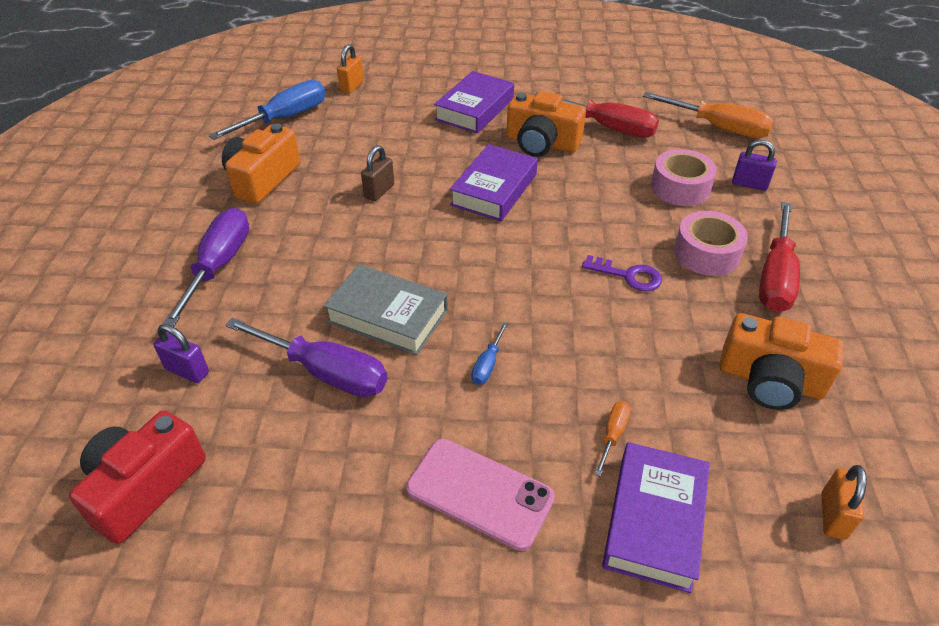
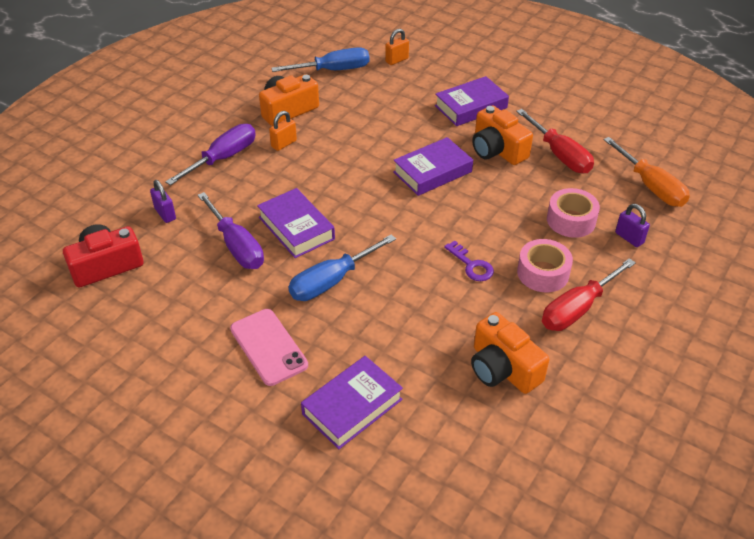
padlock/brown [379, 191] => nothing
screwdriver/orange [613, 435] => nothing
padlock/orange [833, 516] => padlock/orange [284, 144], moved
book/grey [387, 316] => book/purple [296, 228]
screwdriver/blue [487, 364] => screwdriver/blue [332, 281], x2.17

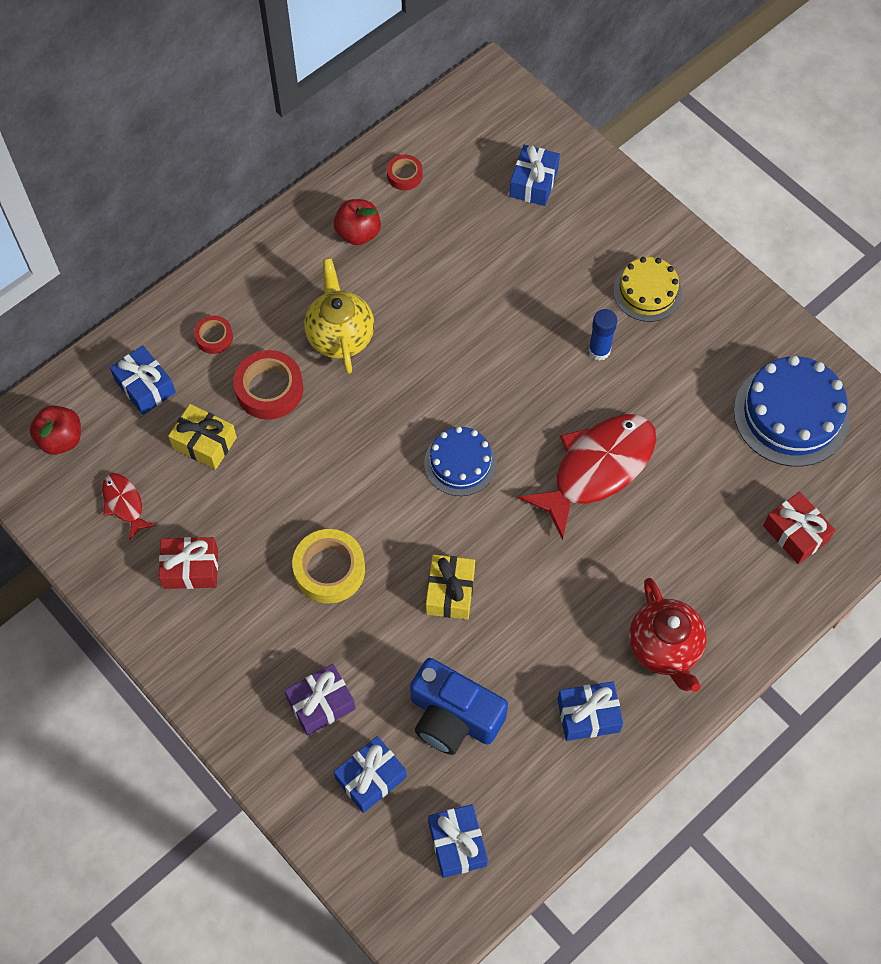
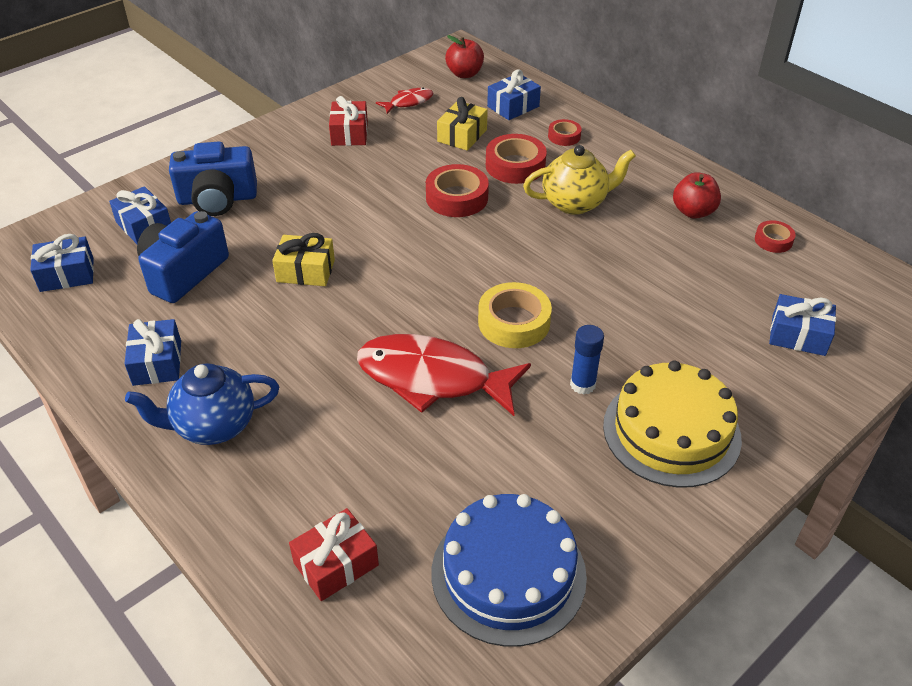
cake/blue [460, 463] => nothing
nothing => tape/red [457, 198]
tape/yellow [329, 570] => tape/yellow [514, 322], moved
gift/purple [321, 704] => camera/blue [217, 199]
teapot/red [664, 648] => teapot/blue [214, 426]
fish/red [597, 468] => fish/red [432, 378], 150 degrees clockwise
cake/yellow [647, 292] => cake/yellow [671, 431], x1.61

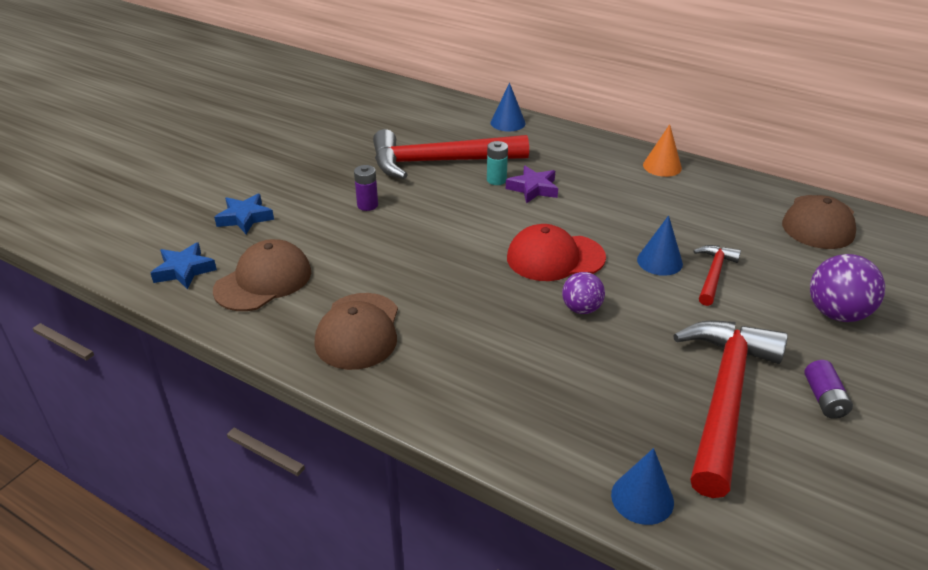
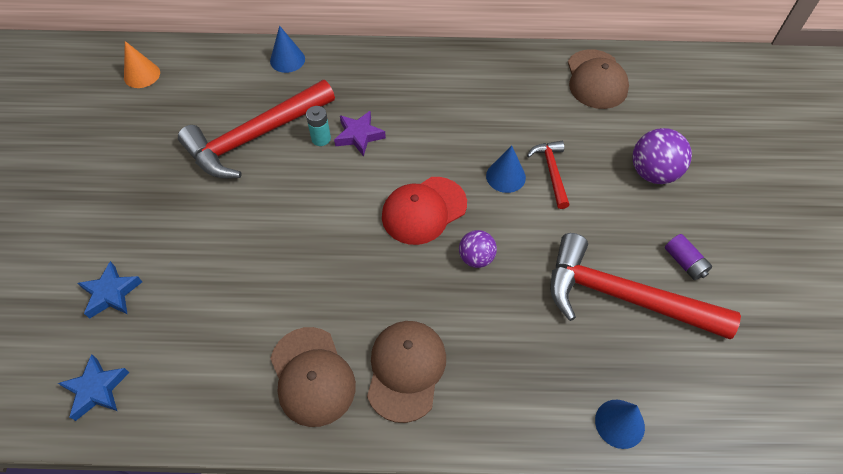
battery/purple [367, 205] => nothing
cap/brown [263, 281] => cap/brown [406, 370], moved
cone/orange [662, 166] => cone/orange [142, 75], moved
hammer/red [724, 398] => hammer/red [622, 297], 60 degrees counterclockwise

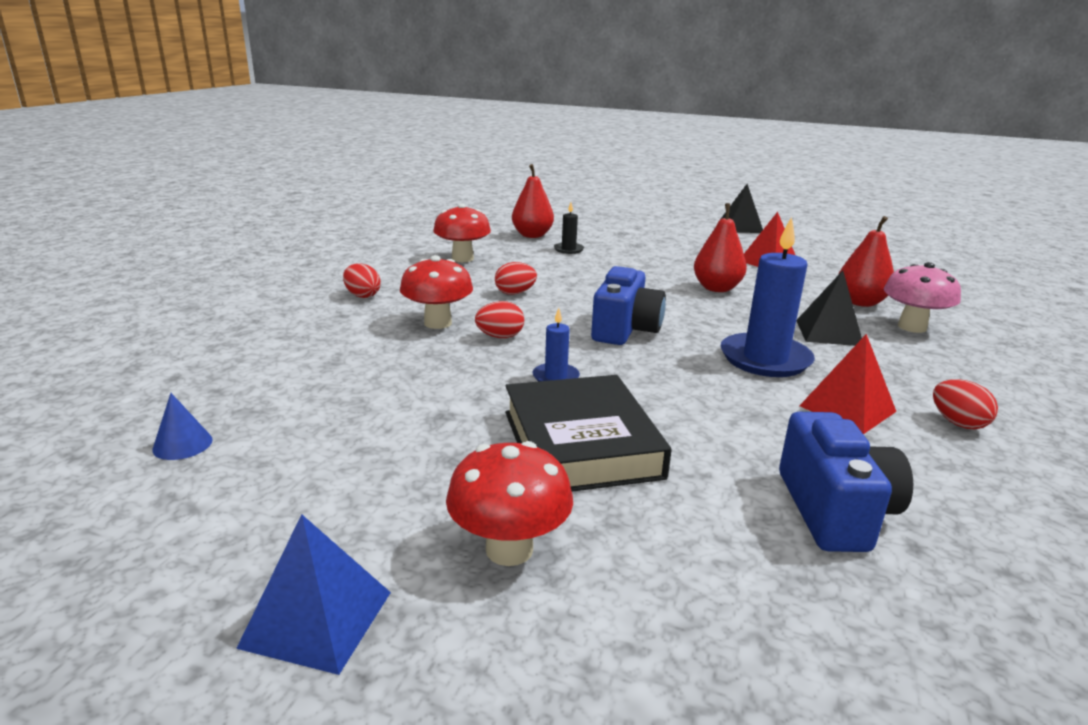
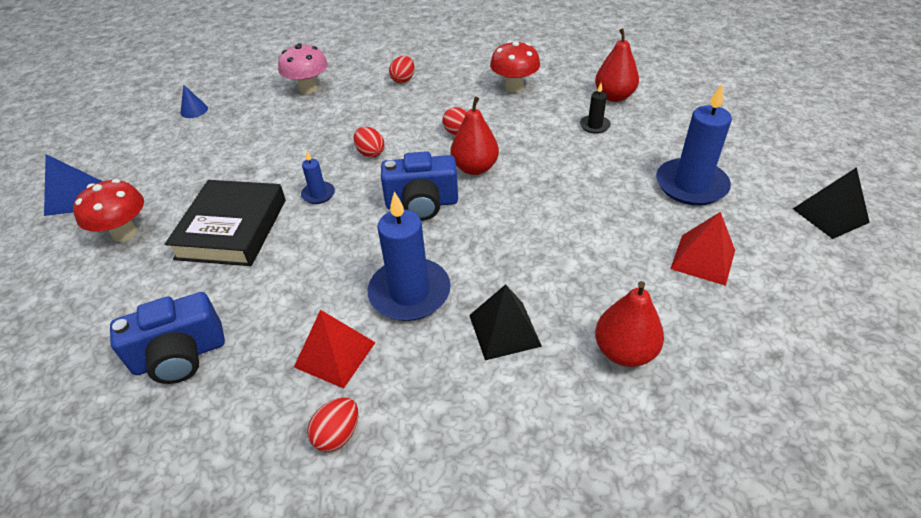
mushroom/red [438, 323] => nothing
nothing => candle/blue [691, 185]
pear/red [717, 288] => pear/red [475, 168], moved
mushroom/pink [912, 327] => mushroom/pink [308, 89], moved
book/black [581, 444] => book/black [232, 229], 45 degrees counterclockwise

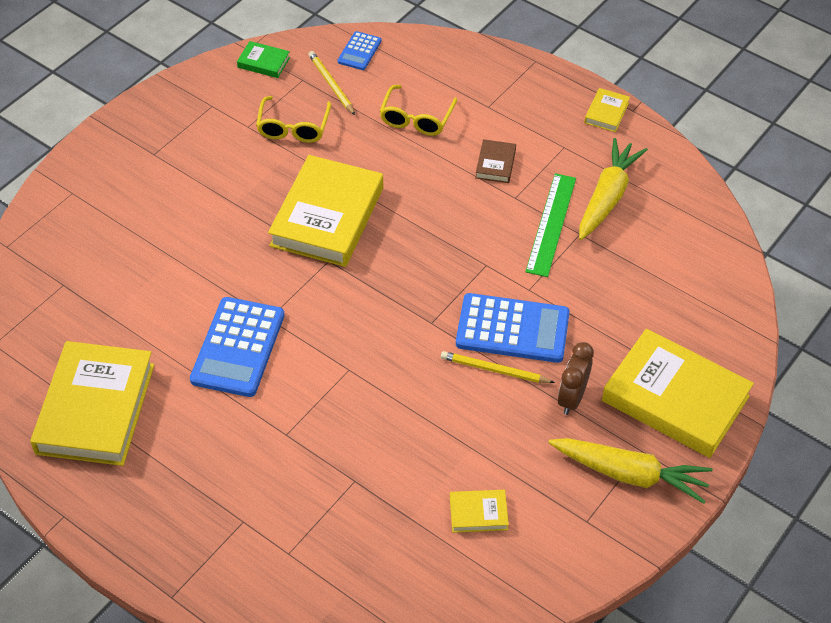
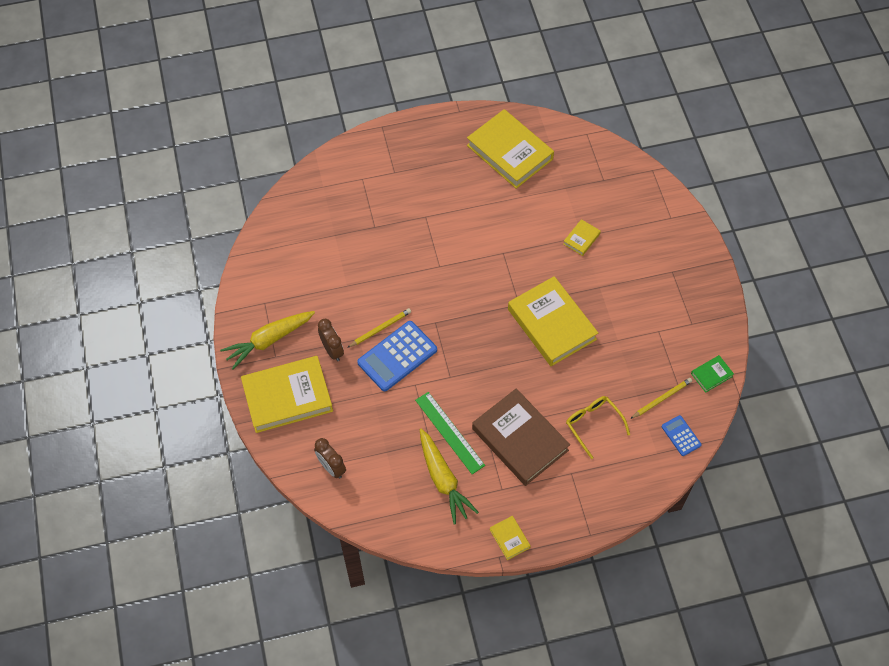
calculator/blue [238, 347] => nothing
glasses/yellow [293, 127] => nothing
nothing => clock/brown [331, 467]
book/yellow [478, 513] => book/yellow [581, 239], moved
pencil/yellow [331, 84] => pencil/yellow [661, 399], 45 degrees counterclockwise
book/brown [495, 164] => book/brown [520, 439], x2.31

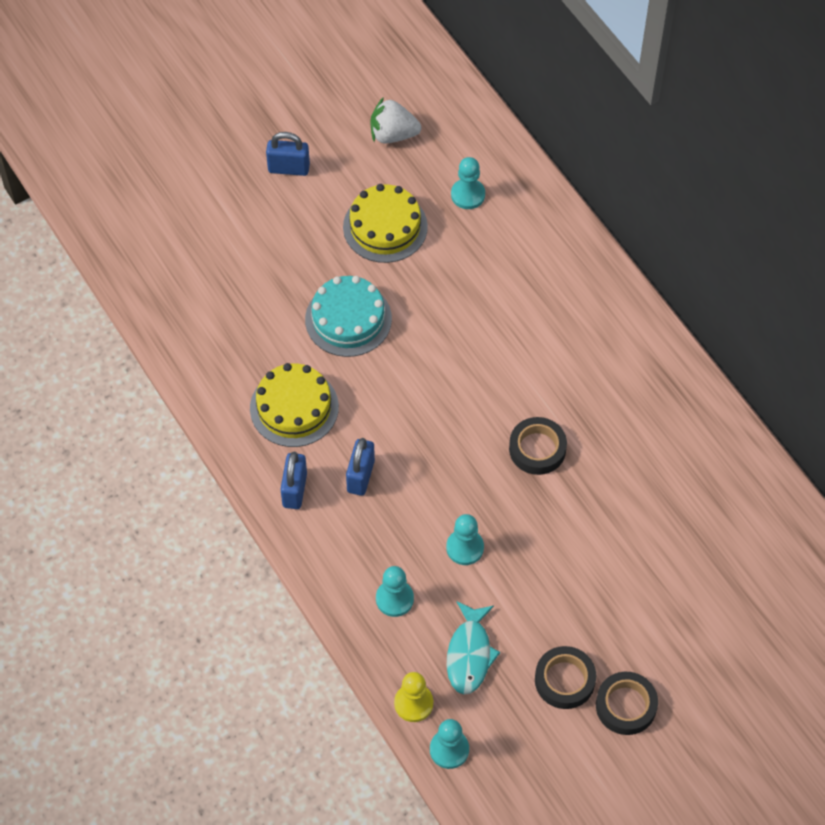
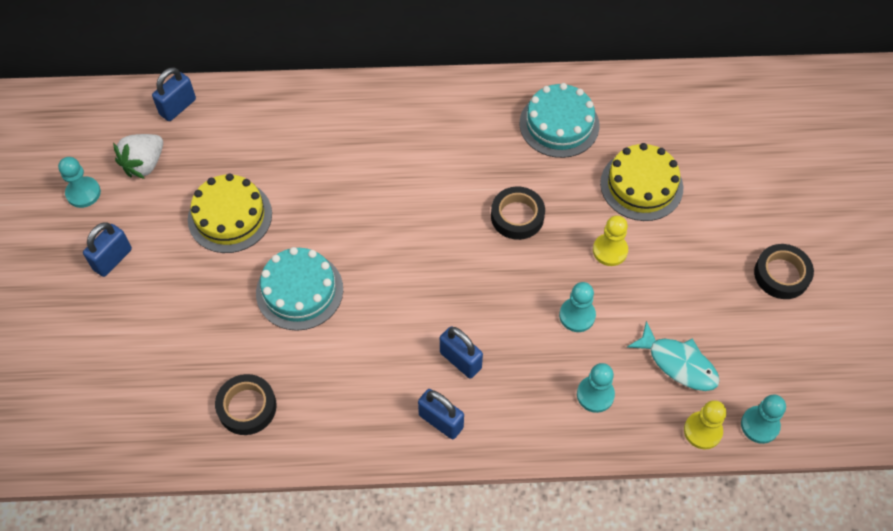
nothing => padlock/blue [178, 107]
nothing => cake/turquoise [559, 124]
nothing => pawn/yellow [610, 250]
cake/yellow [294, 407] => cake/yellow [641, 185], moved
pawn/turquoise [468, 195] => pawn/turquoise [83, 193], moved
tape/black [564, 680] => tape/black [247, 407], moved

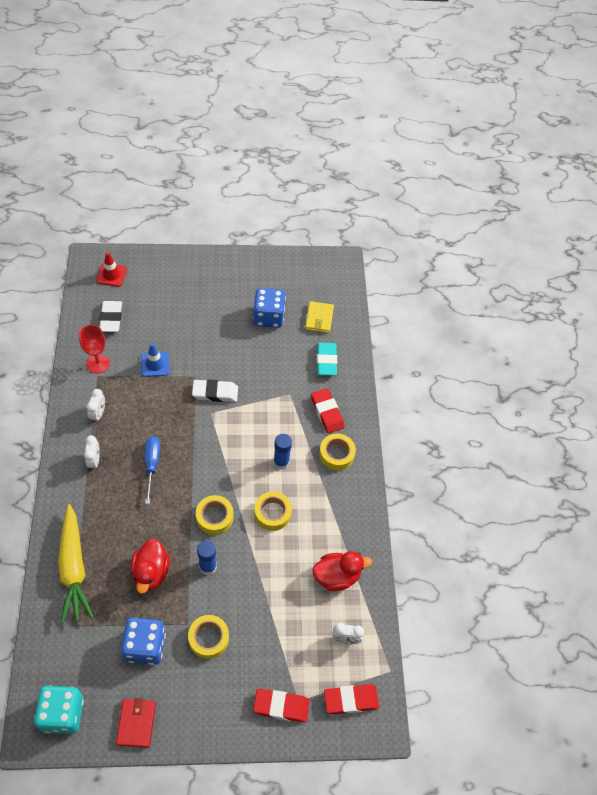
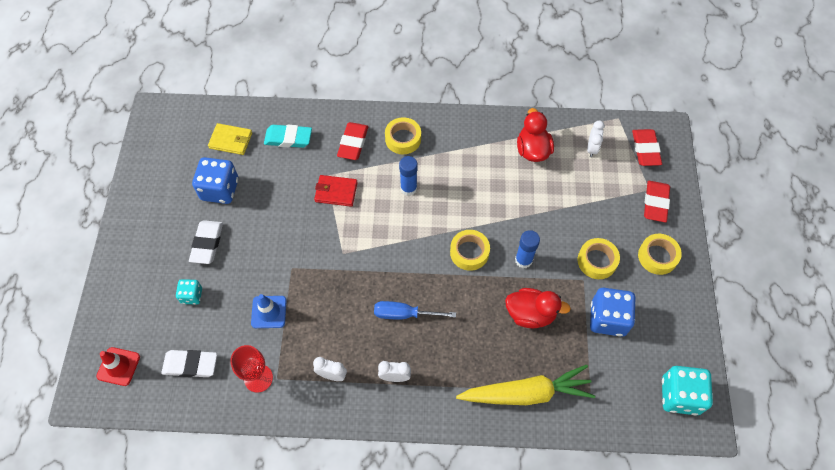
nothing => dice/turquoise [192, 296]
wallet/red [136, 723] => wallet/red [336, 192], moved
eraser/white [215, 393] => eraser/white [207, 243], moved
tape/yellow [272, 513] => tape/yellow [657, 256], moved
eraser/red [327, 412] => eraser/red [353, 143], 60 degrees counterclockwise

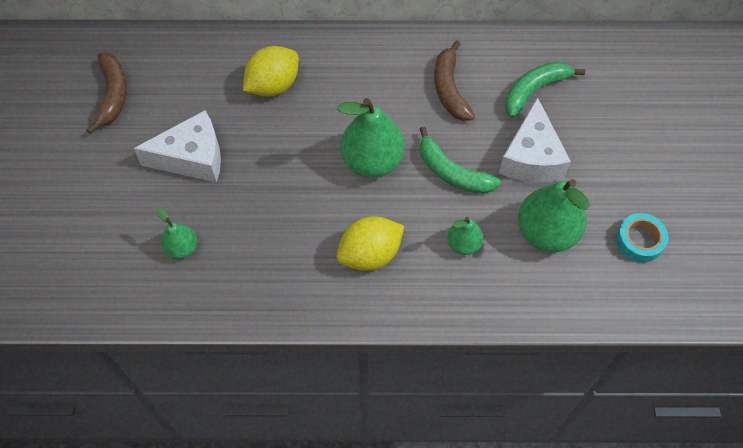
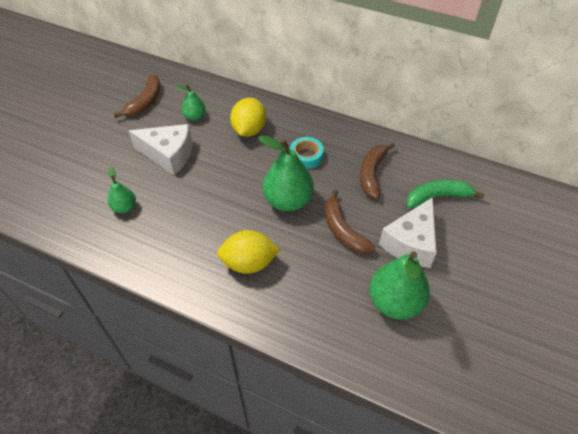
pear/green [463, 244] => pear/green [195, 116], moved
tape/turquoise [639, 241] => tape/turquoise [306, 156], moved
banana/green [452, 172] => banana/brown [343, 230]
lemon/yellow [273, 85] => lemon/yellow [249, 130], 60 degrees counterclockwise

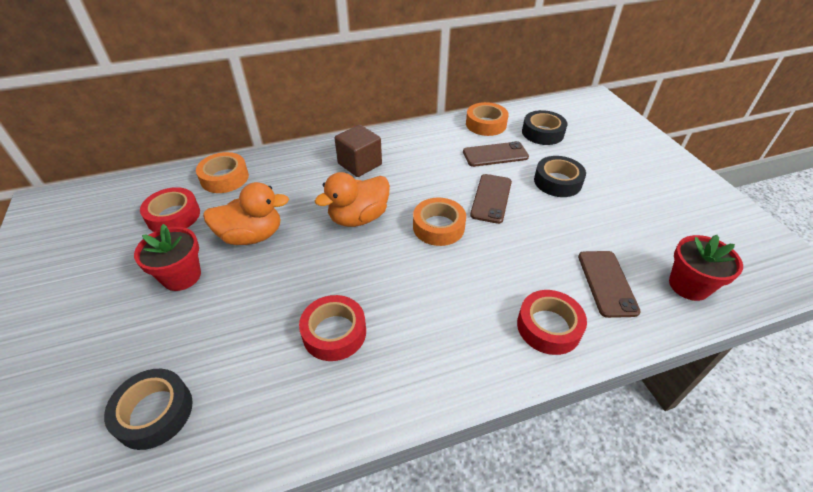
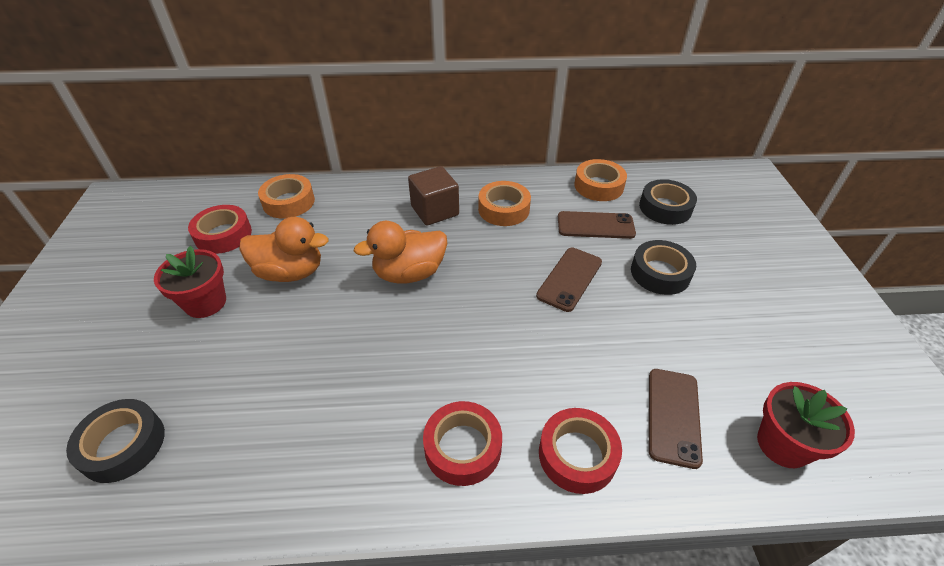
tape/red [334, 332] => tape/red [463, 447], moved
tape/orange [438, 227] => tape/orange [503, 209], moved

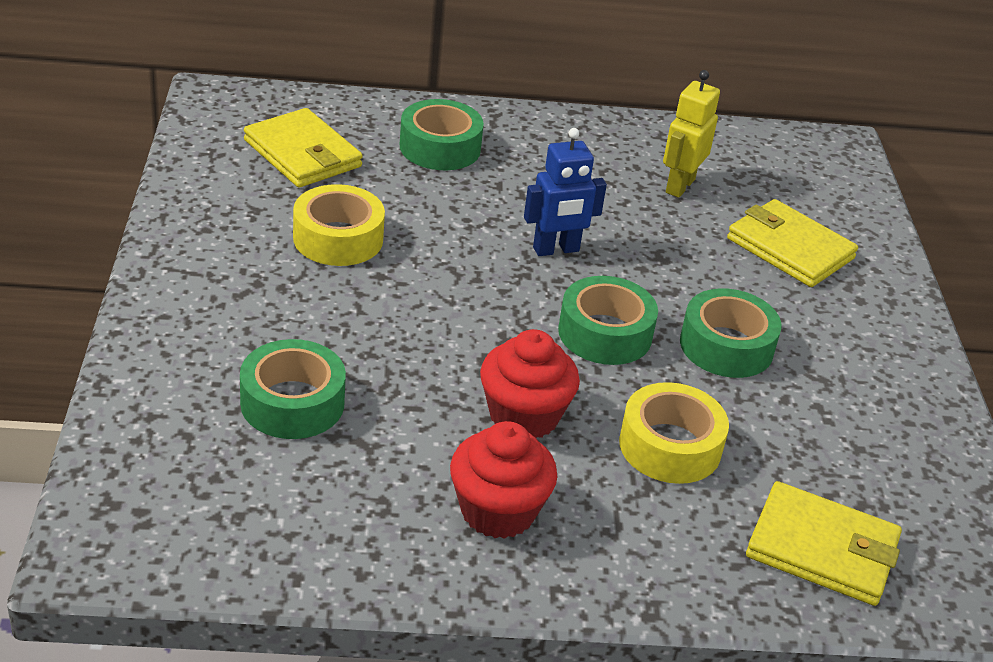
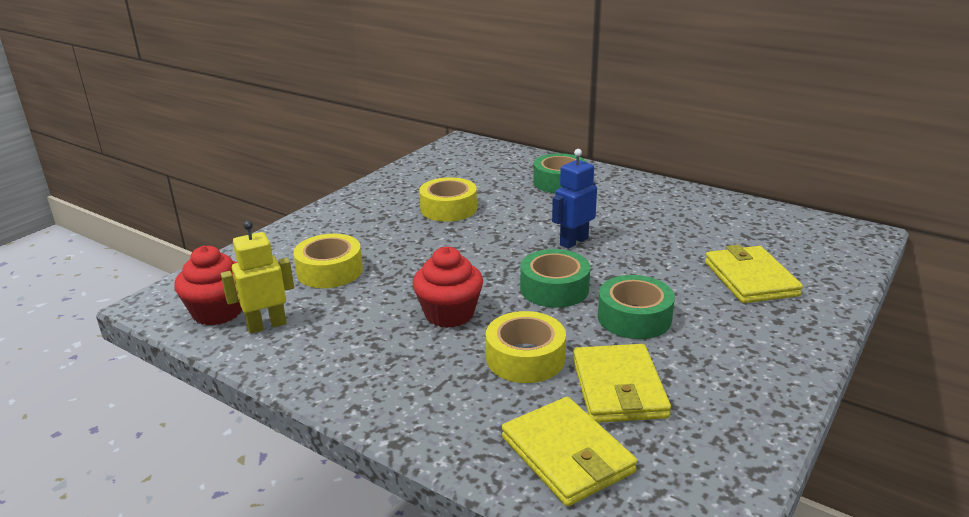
wallet/yellow [303, 154] => wallet/yellow [619, 388], moved
cupcake/red [498, 511] => cupcake/red [218, 312], moved
robot/yellow [679, 186] => robot/yellow [266, 325], moved
tape/green [292, 403] => tape/yellow [330, 271]
robot/blue [556, 250] => robot/blue [573, 241], 120 degrees clockwise

